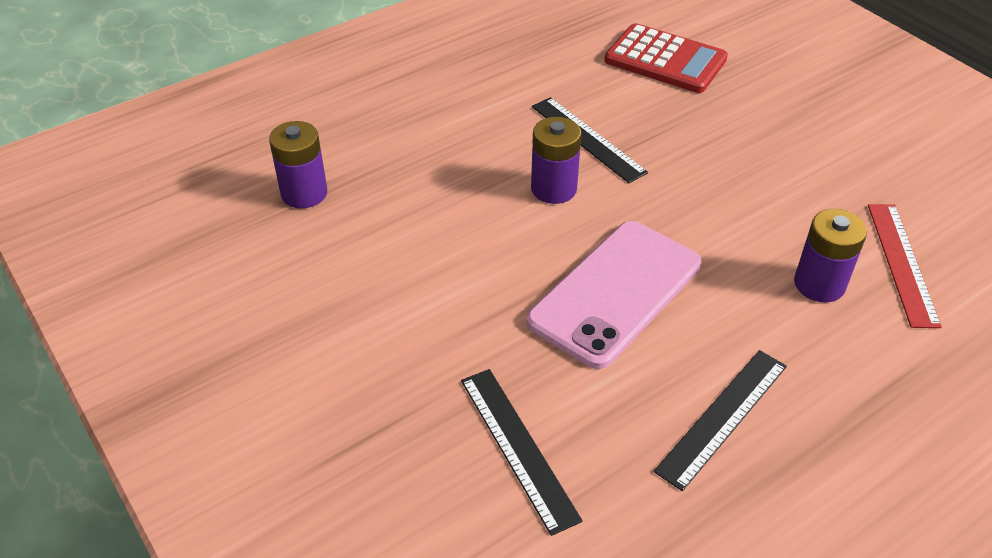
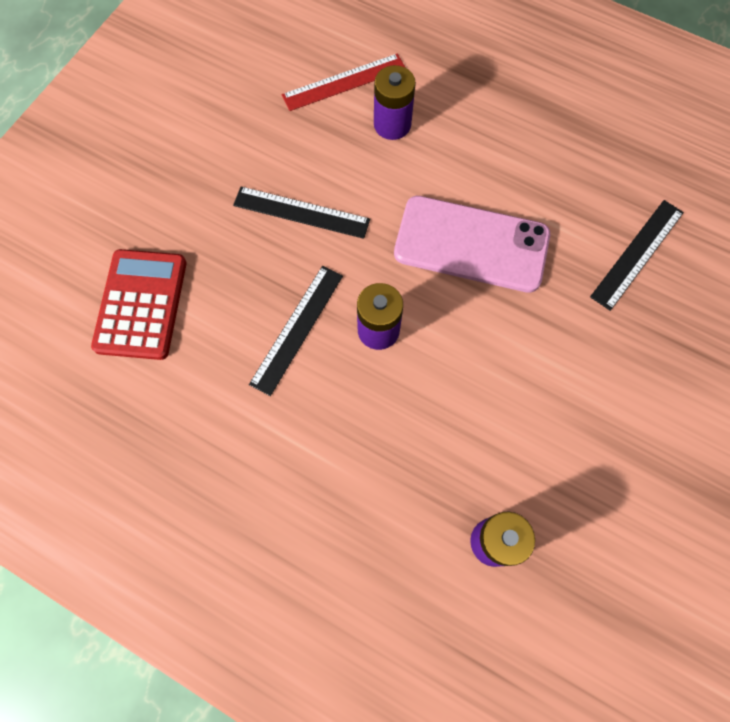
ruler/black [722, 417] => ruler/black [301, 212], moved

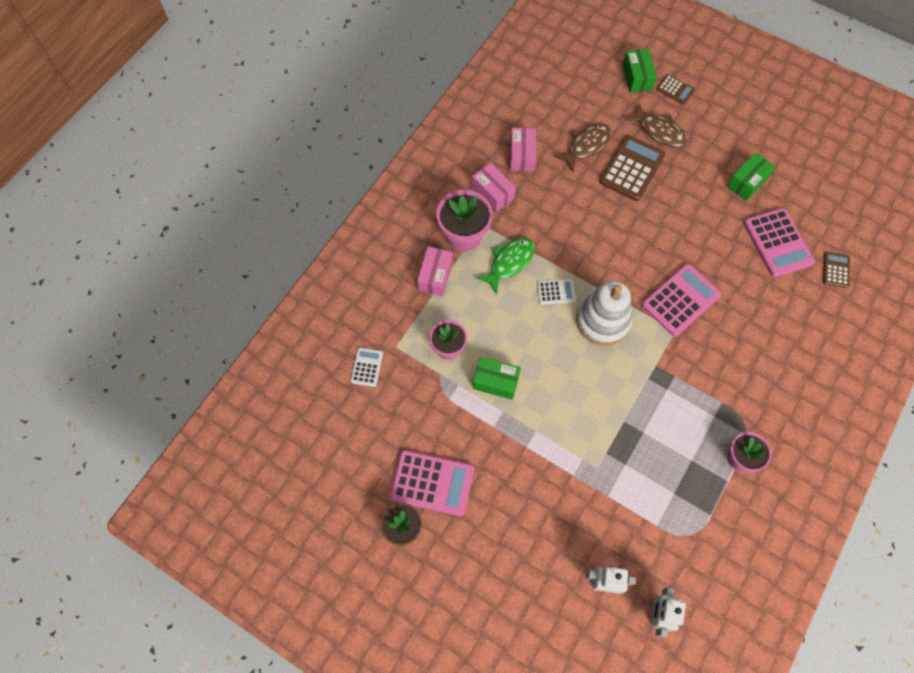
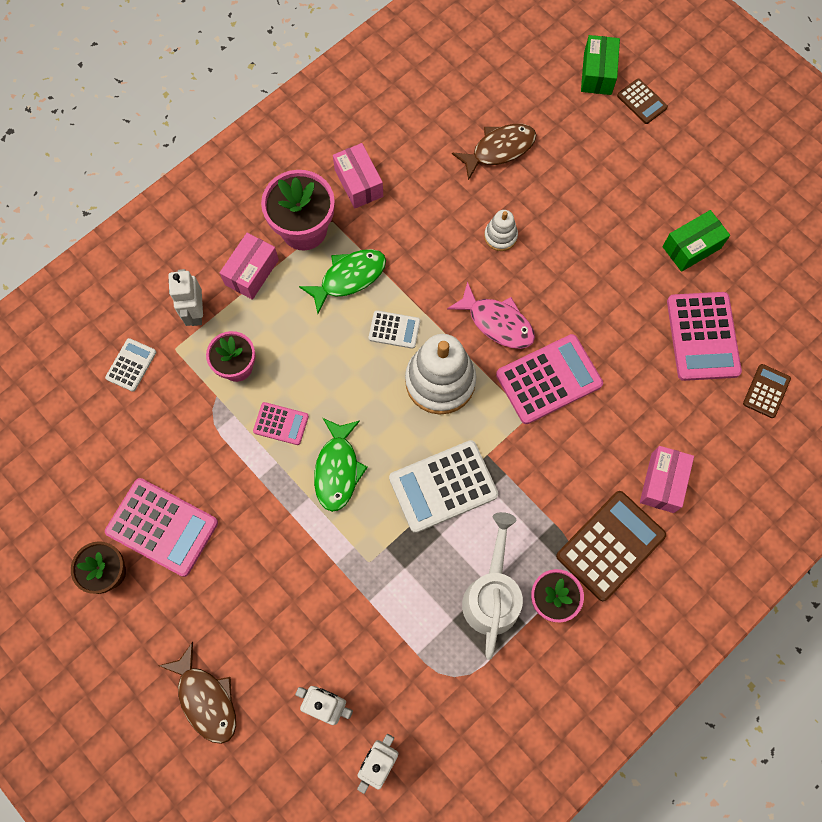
nothing => robot/white [195, 313]
nothing => fish/green [337, 470]
nothing => calculator/white [443, 486]
nothing => fish/pink [497, 322]
nothing => watering can/white [492, 594]
nothing => stacking toy/white [500, 236]
box/pink [522, 155] => box/pink [662, 483], moved
calculator/brown [632, 168] => calculator/brown [610, 545], moved
fish/brown [659, 131] => fish/brown [206, 699], moved
box/green [496, 382] => calculator/pink [281, 423]

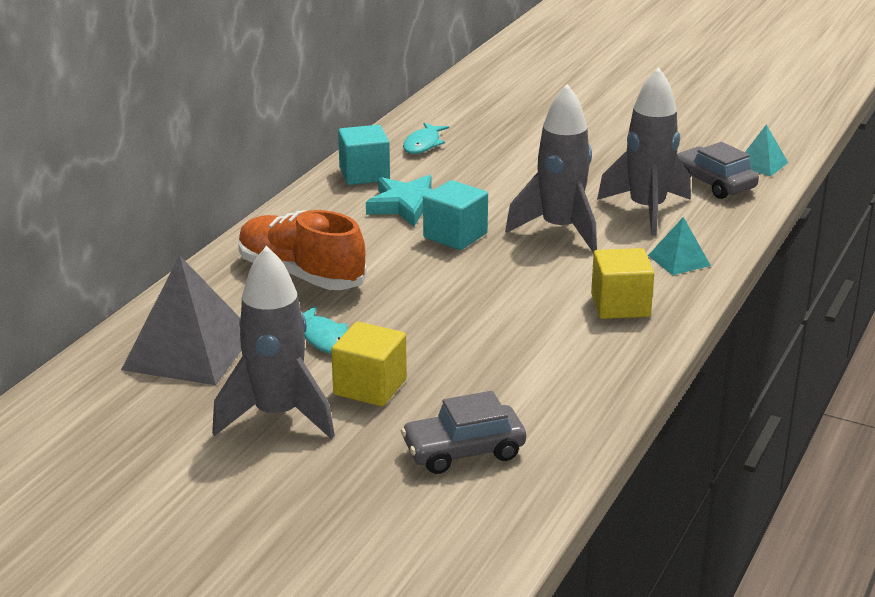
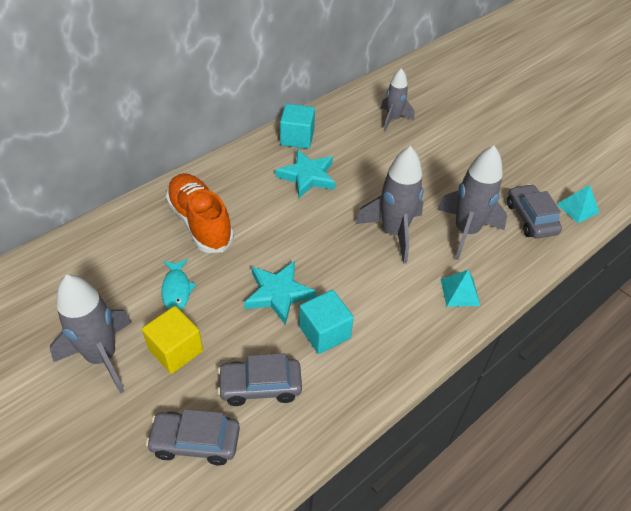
pyramid/grey [188, 351] => nothing
fish/turquoise [423, 144] => nothing
cube/yellow [620, 305] => nothing
nothing => car/grey [260, 386]
nothing => star/turquoise [278, 294]
nothing => rocket/grey [393, 119]
cube/turquoise [455, 235] => cube/turquoise [324, 332], moved

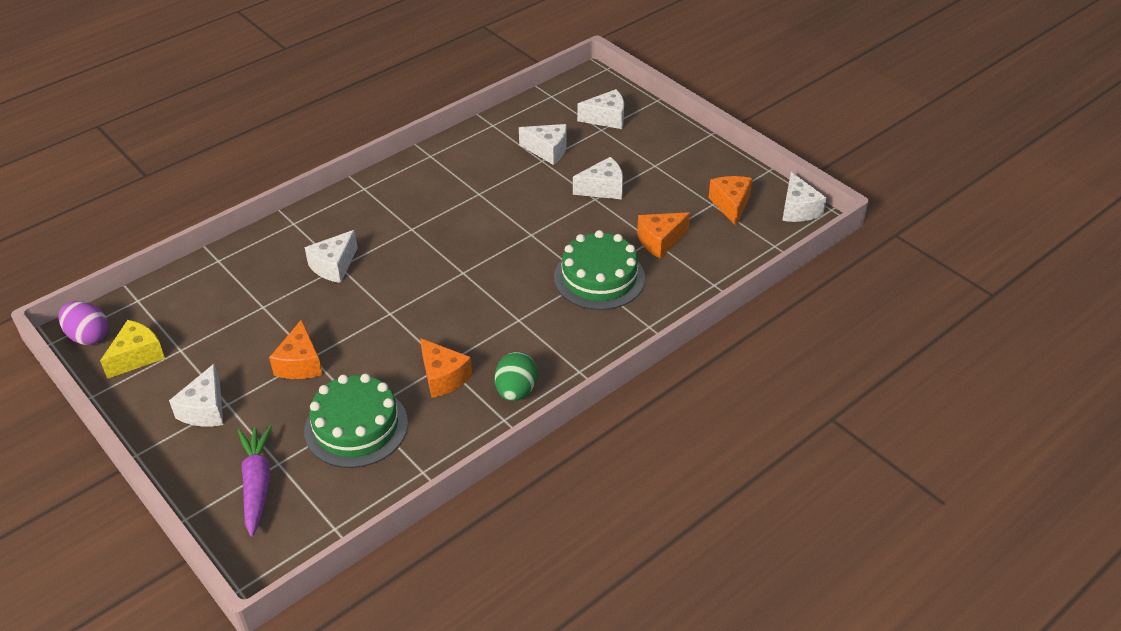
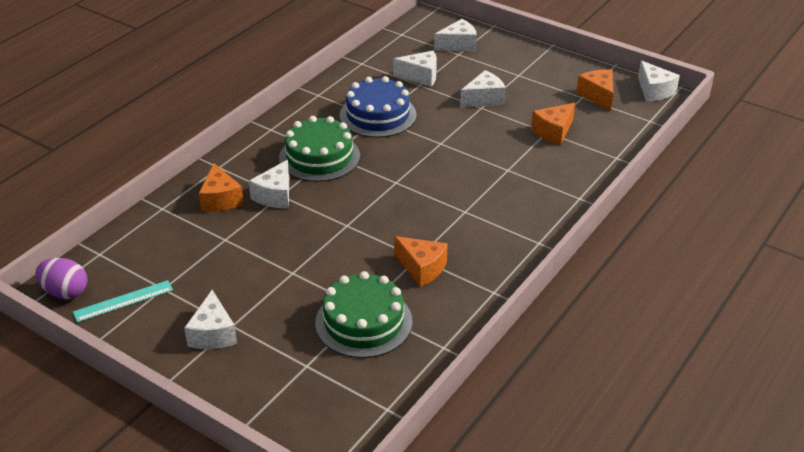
carrot/purple [257, 485] => nothing
egg/green [516, 391] => nothing
nothing => cake/blue [378, 115]
cheese/orange [300, 363] => cheese/orange [220, 199], moved
cake/green [599, 278] => cake/green [319, 157], moved
cheese/yellow [137, 356] => ruler/turquoise [123, 301]

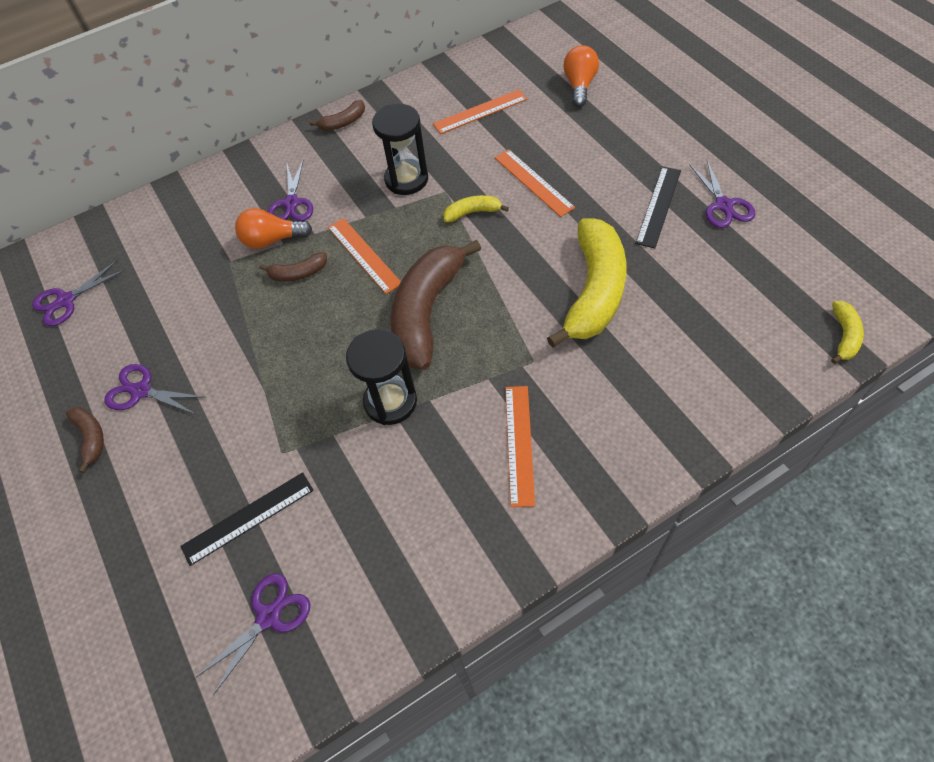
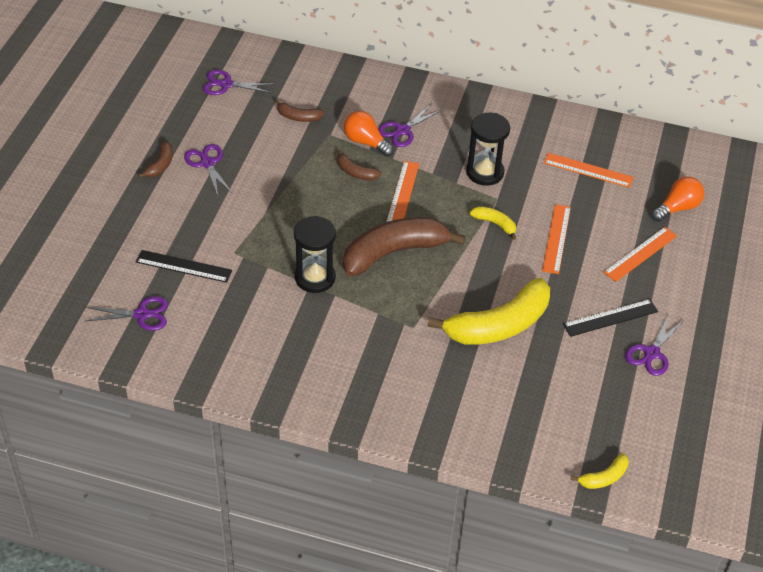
banana/brown [343, 122] => banana/brown [298, 117], moved
ruler/orange [519, 444] => ruler/orange [640, 254], moved

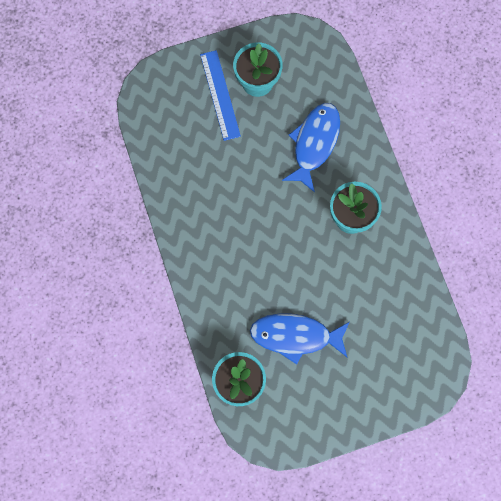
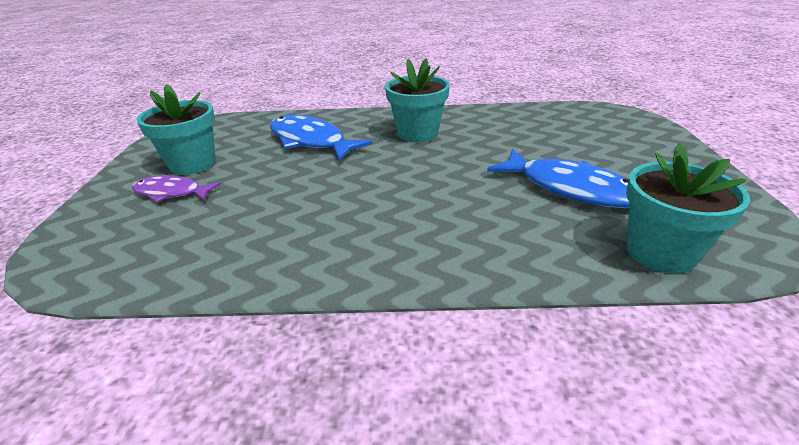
ruler/blue [220, 95] => fish/purple [171, 193]
fish/blue [295, 336] => fish/blue [570, 188], 75 degrees counterclockwise

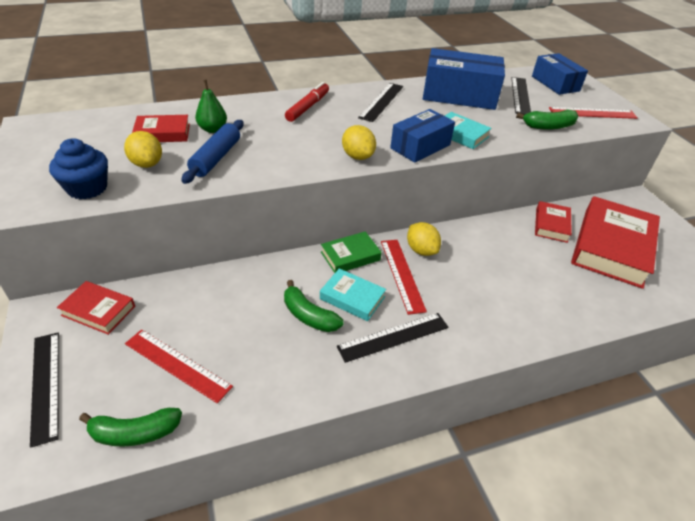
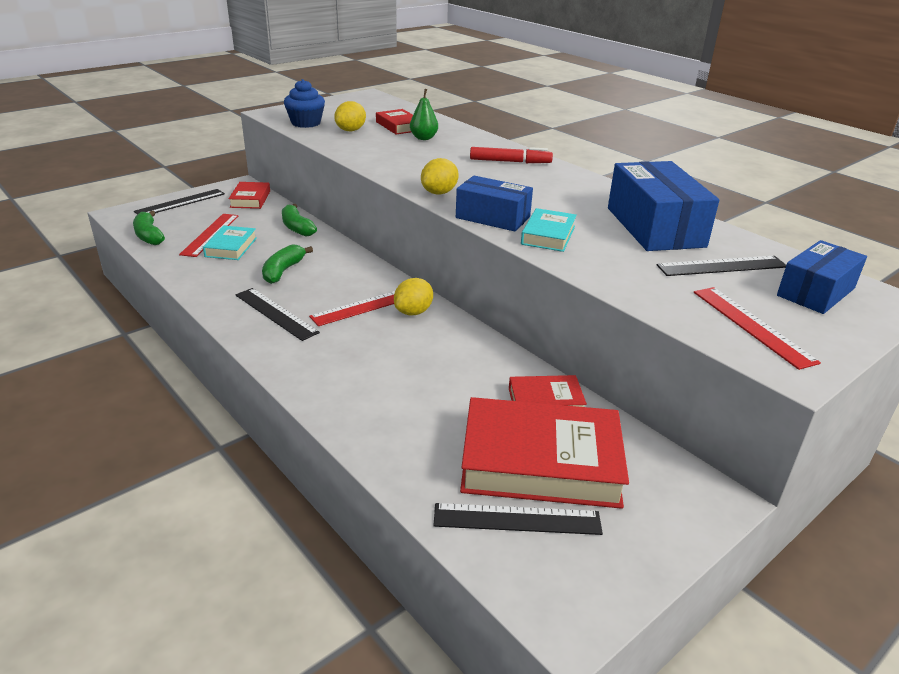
rolling pin/blue [216, 158] => nothing
book/green [350, 256] => nothing
book/turquoise [352, 298] => book/turquoise [231, 247], moved
ruler/black [381, 101] => ruler/black [517, 519], moved
banana/green [548, 126] => banana/green [297, 227], moved

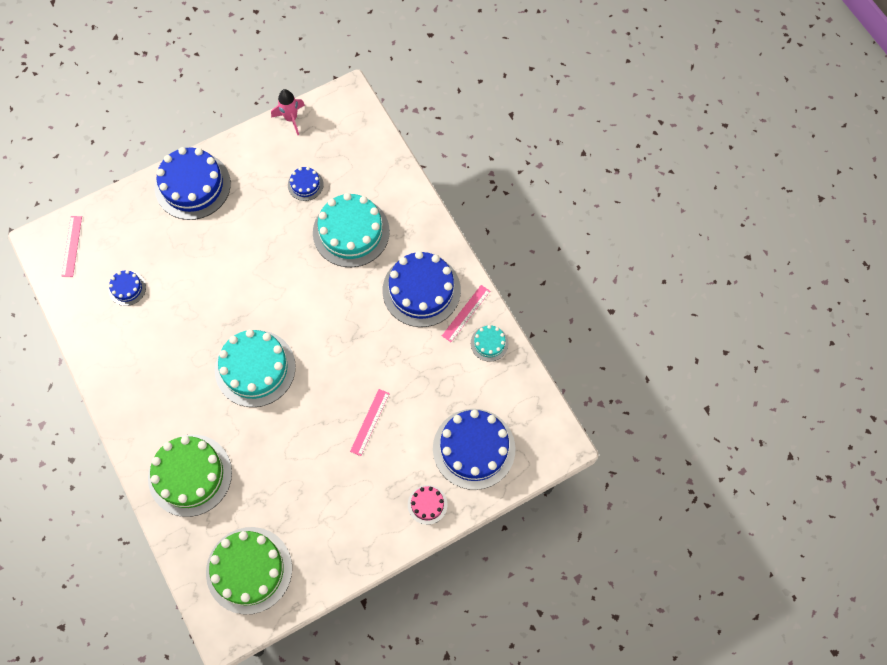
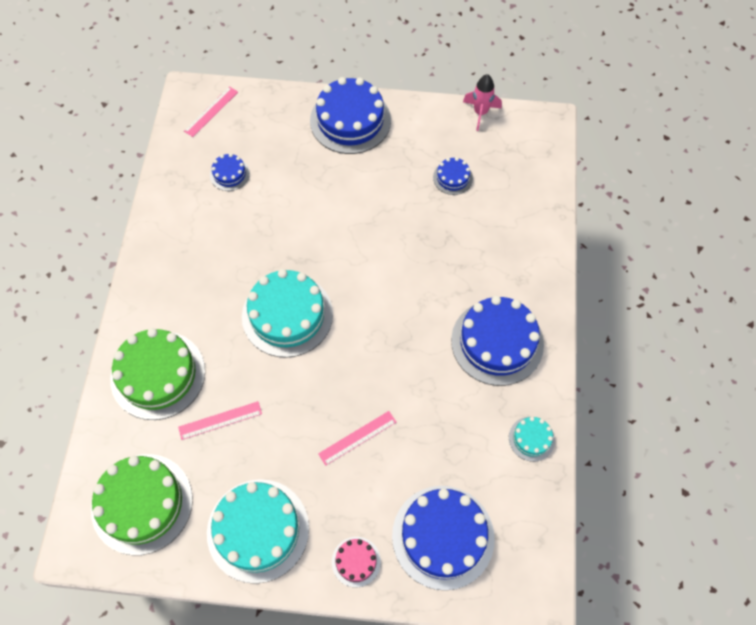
cake/turquoise [351, 232] => cake/turquoise [258, 530], moved
ruler/pink [466, 313] => ruler/pink [220, 420], moved

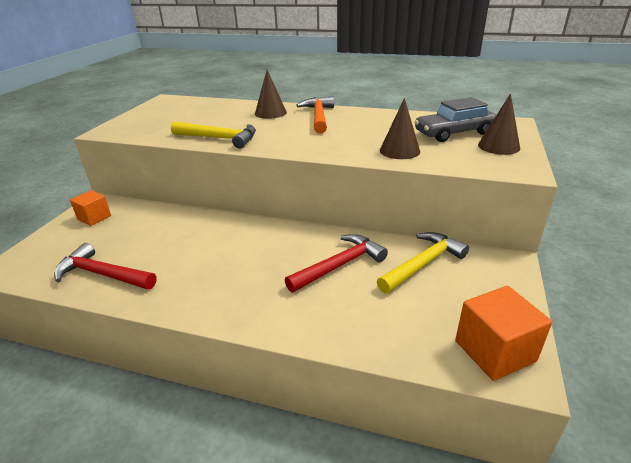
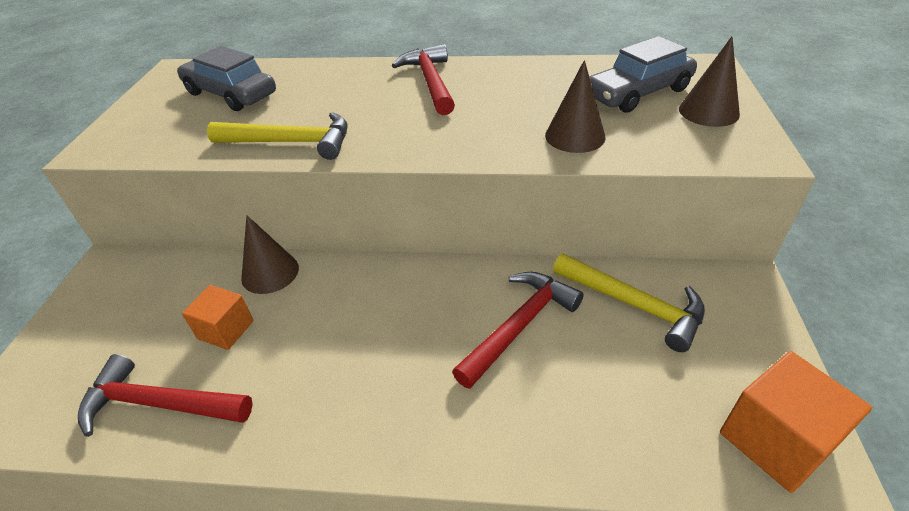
nothing => car/grey [231, 94]
cube/orange [94, 217] => cube/orange [226, 330], moved
cone/brown [270, 113] => cone/brown [270, 272], moved
hammer/orange [318, 117] => hammer/red [430, 82]
hammer/yellow [423, 264] => hammer/yellow [634, 305], 90 degrees clockwise

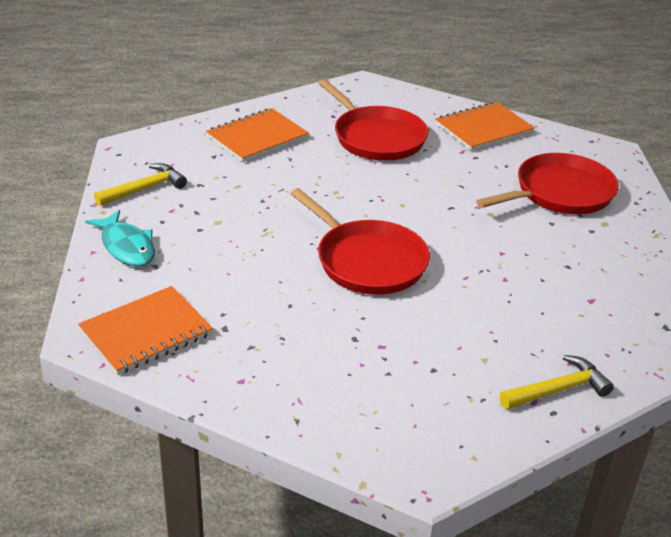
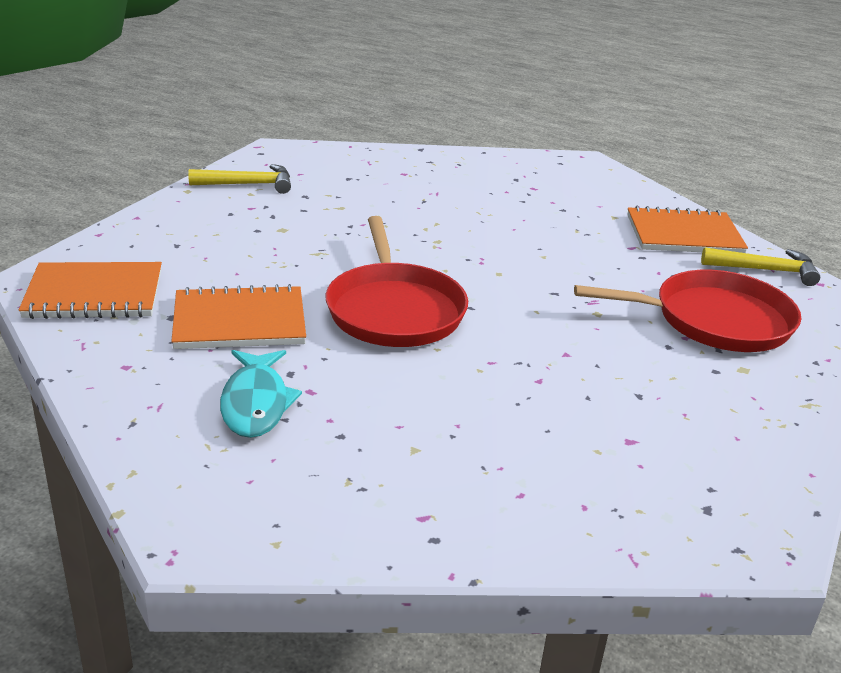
pan/red [376, 138] => nothing
fish/turquoise [126, 246] => fish/turquoise [256, 403], moved
notebook/orange [257, 138] => notebook/orange [239, 321], moved
hammer/yellow [558, 389] => hammer/yellow [765, 270], moved

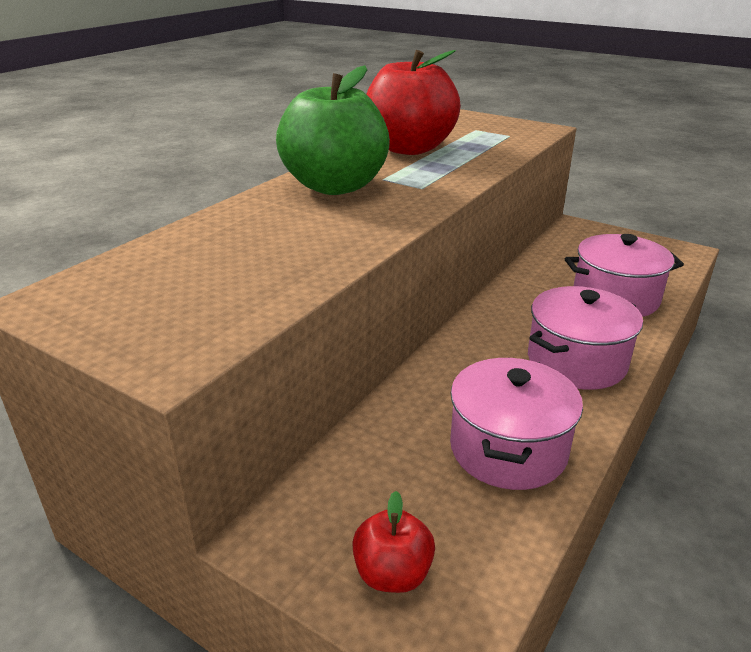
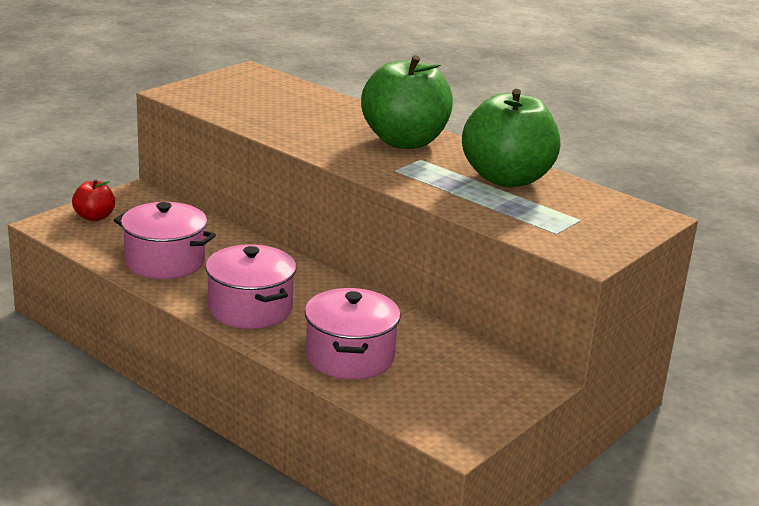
apple/red [409, 148] => apple/green [507, 178]

